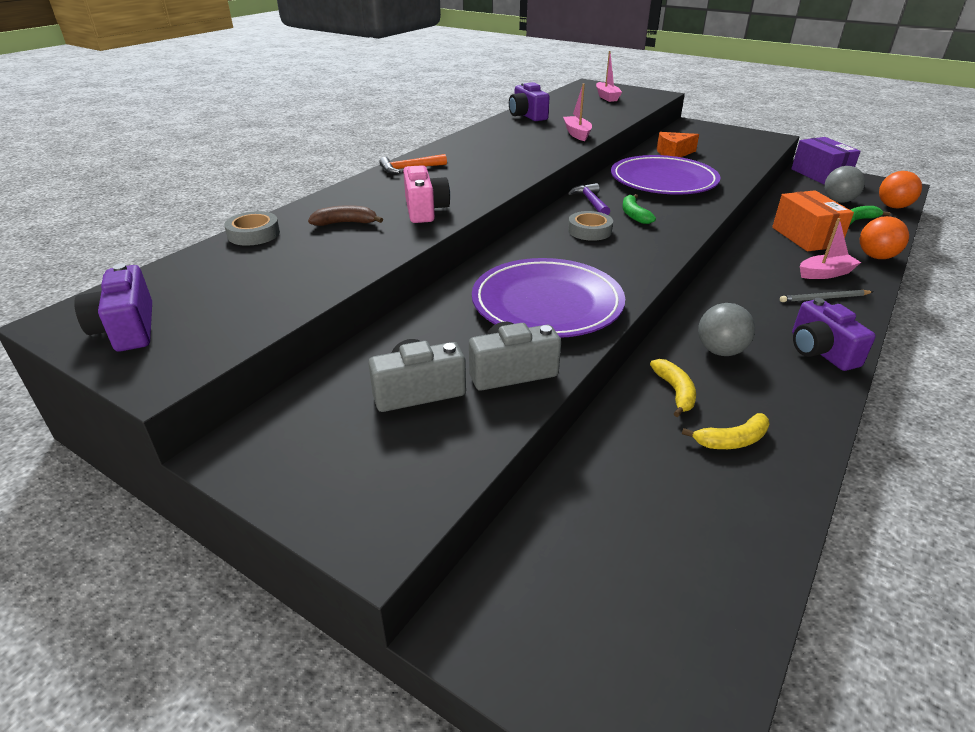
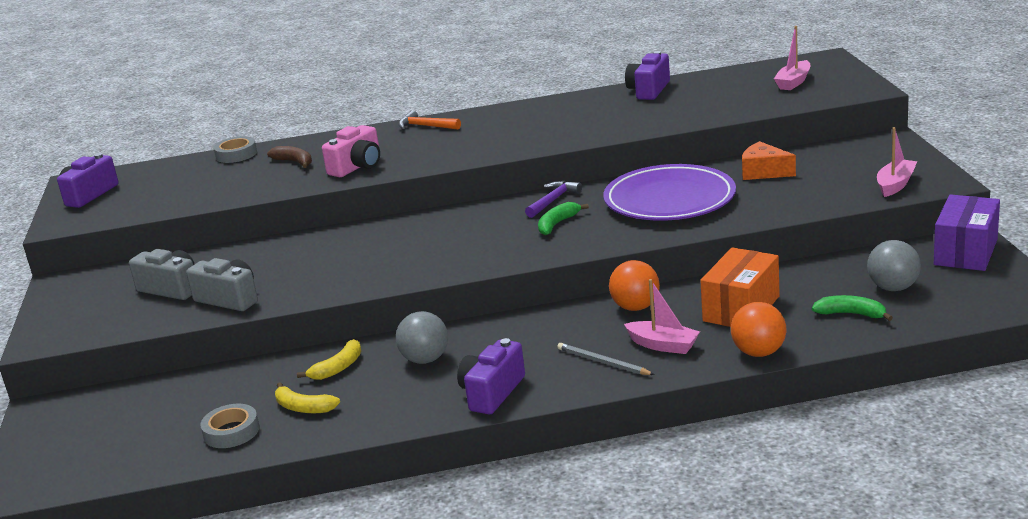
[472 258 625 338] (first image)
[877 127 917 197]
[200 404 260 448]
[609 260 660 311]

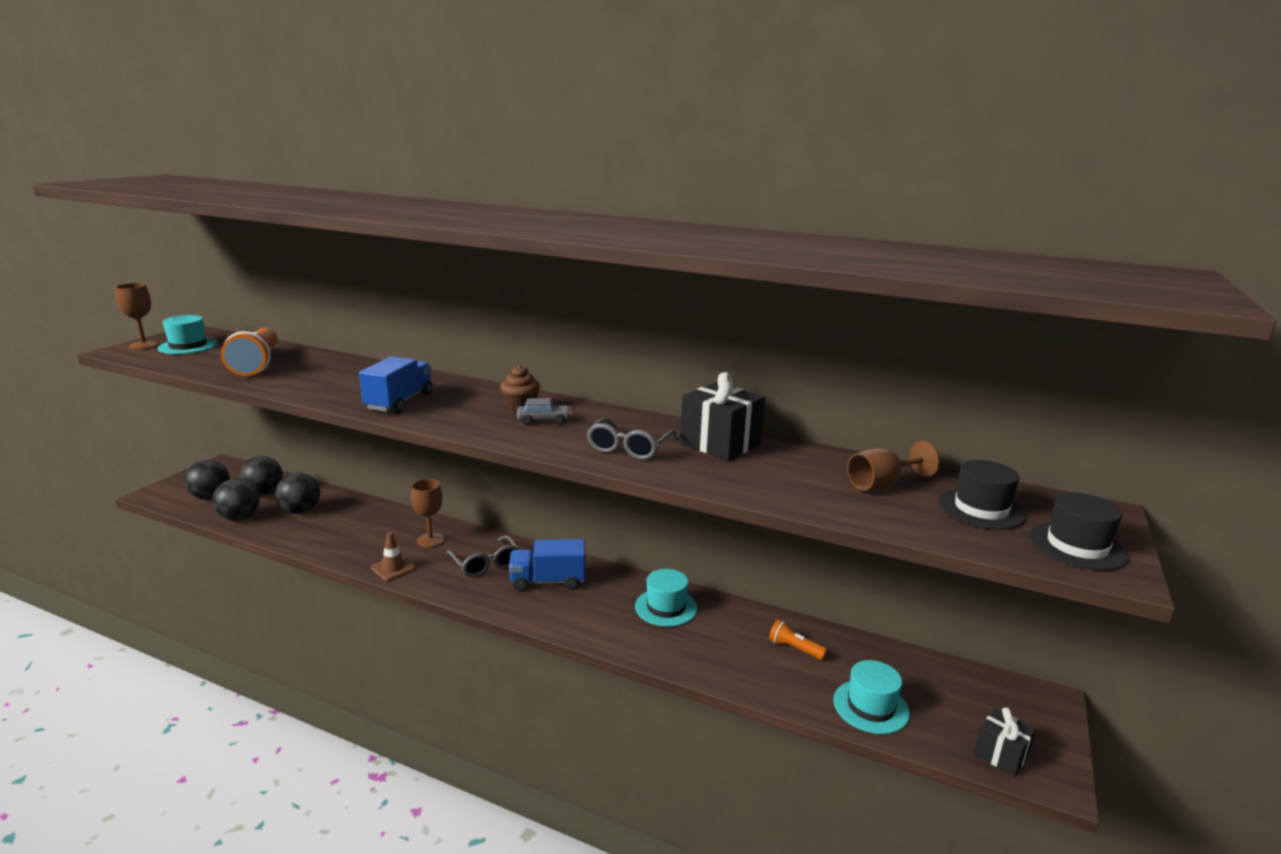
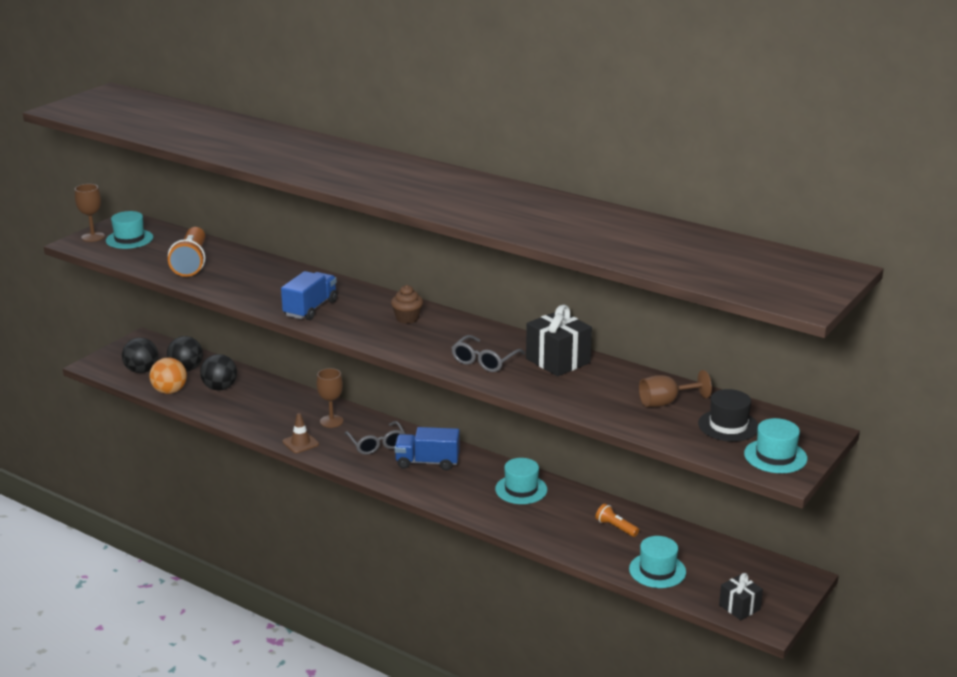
[517 398 571 425] (first image)
[149 357 187 394]
[744 418 807 473]

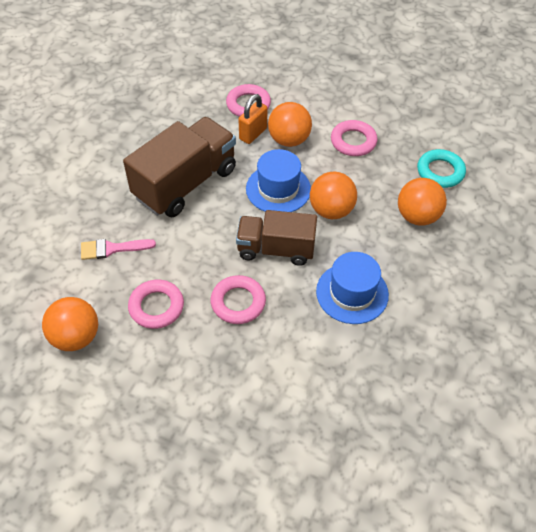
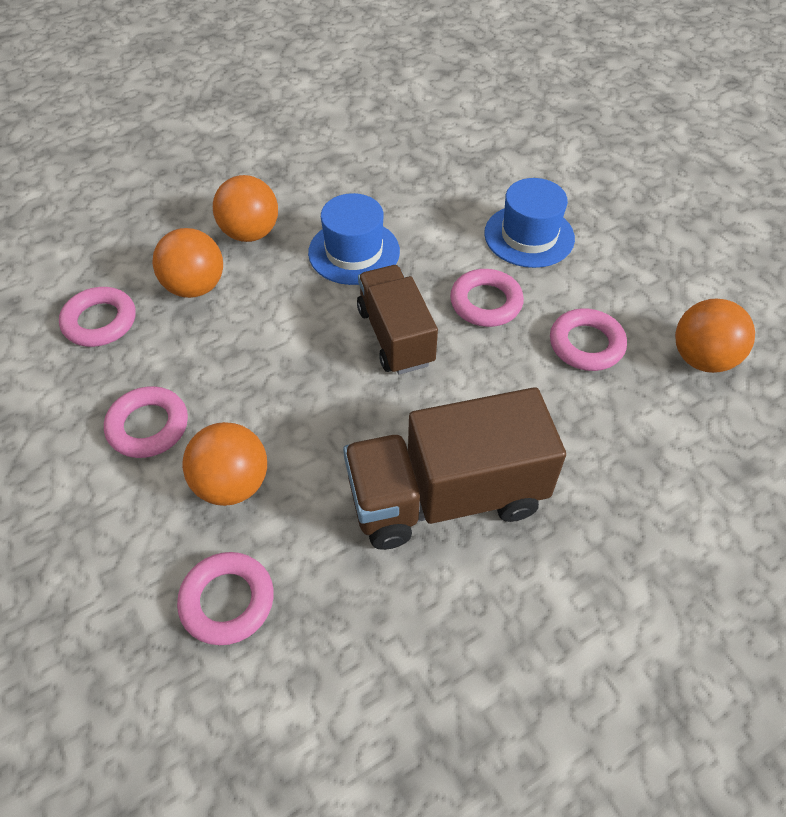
[81 239 156 260] (first image)
[238 94 267 144] (first image)
[484 178 575 268]
[213 175 278 242]
[59 287 135 347]
[357 265 438 374]

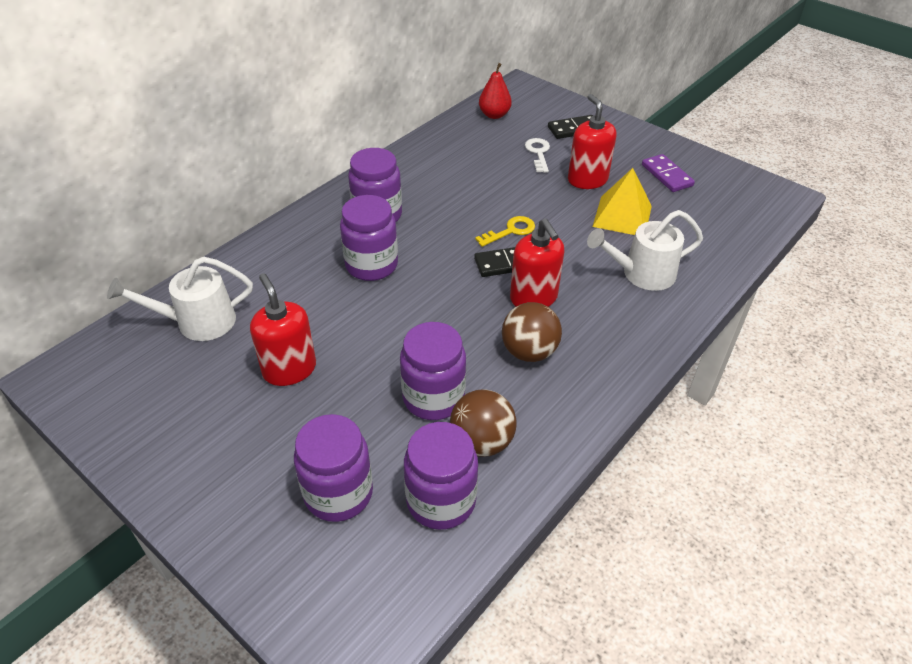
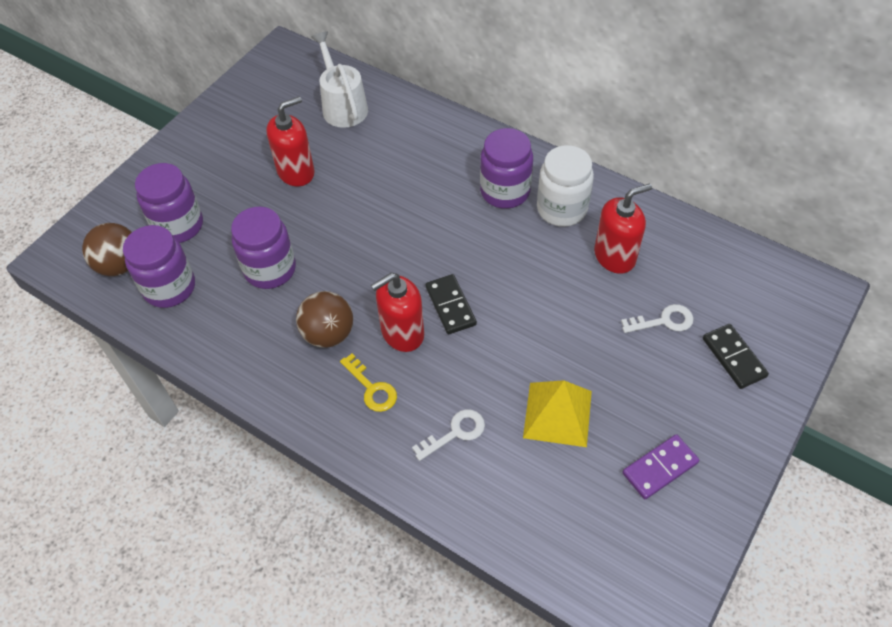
[340 195 398 281] (first image)
[479 63 512 119] (first image)
[537 145 594 227]
[82 223 132 276]
[340 353 397 412]
[594 183 652 274]
[412 409 485 461]

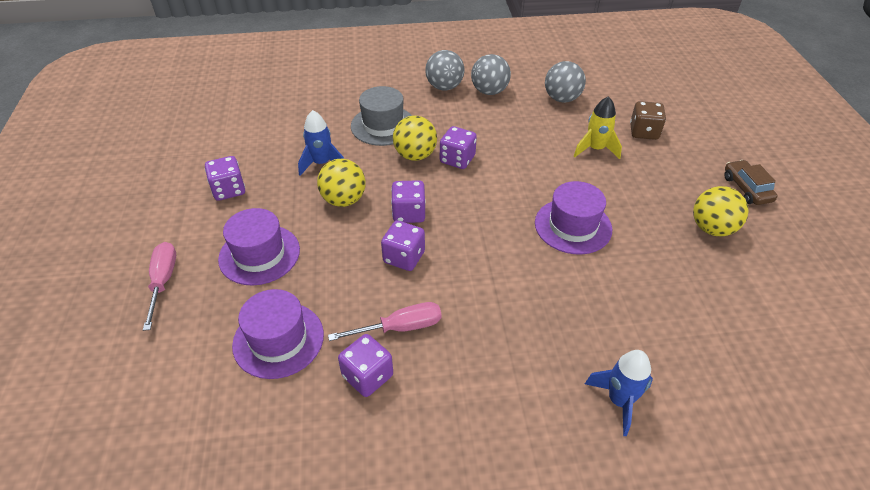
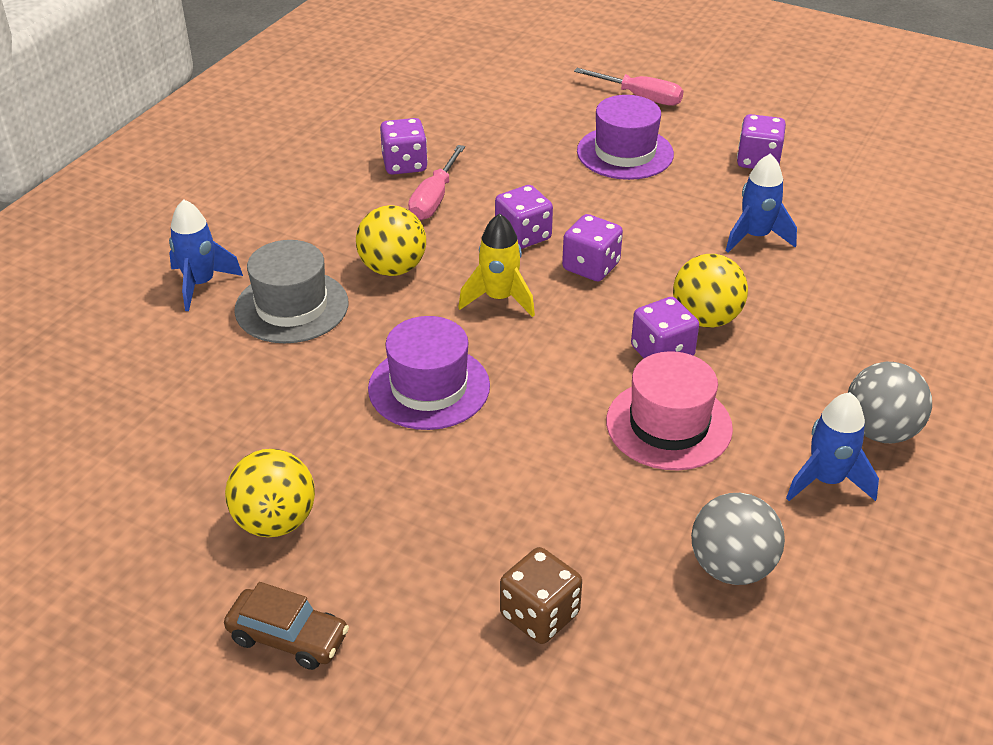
[232 289 324 379] (first image)
[606 351 733 470]
[356 205 426 276]
[234 240 348 343]
[458 213 535 317]
[786 392 879 501]

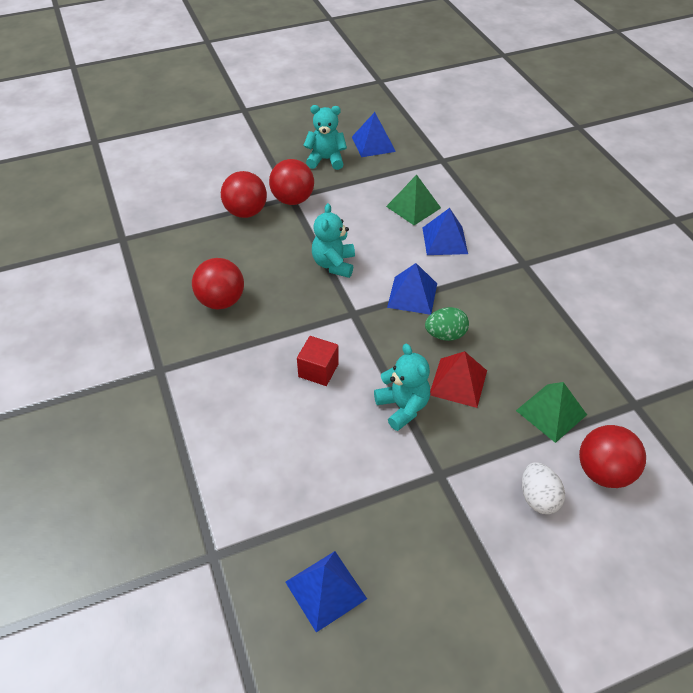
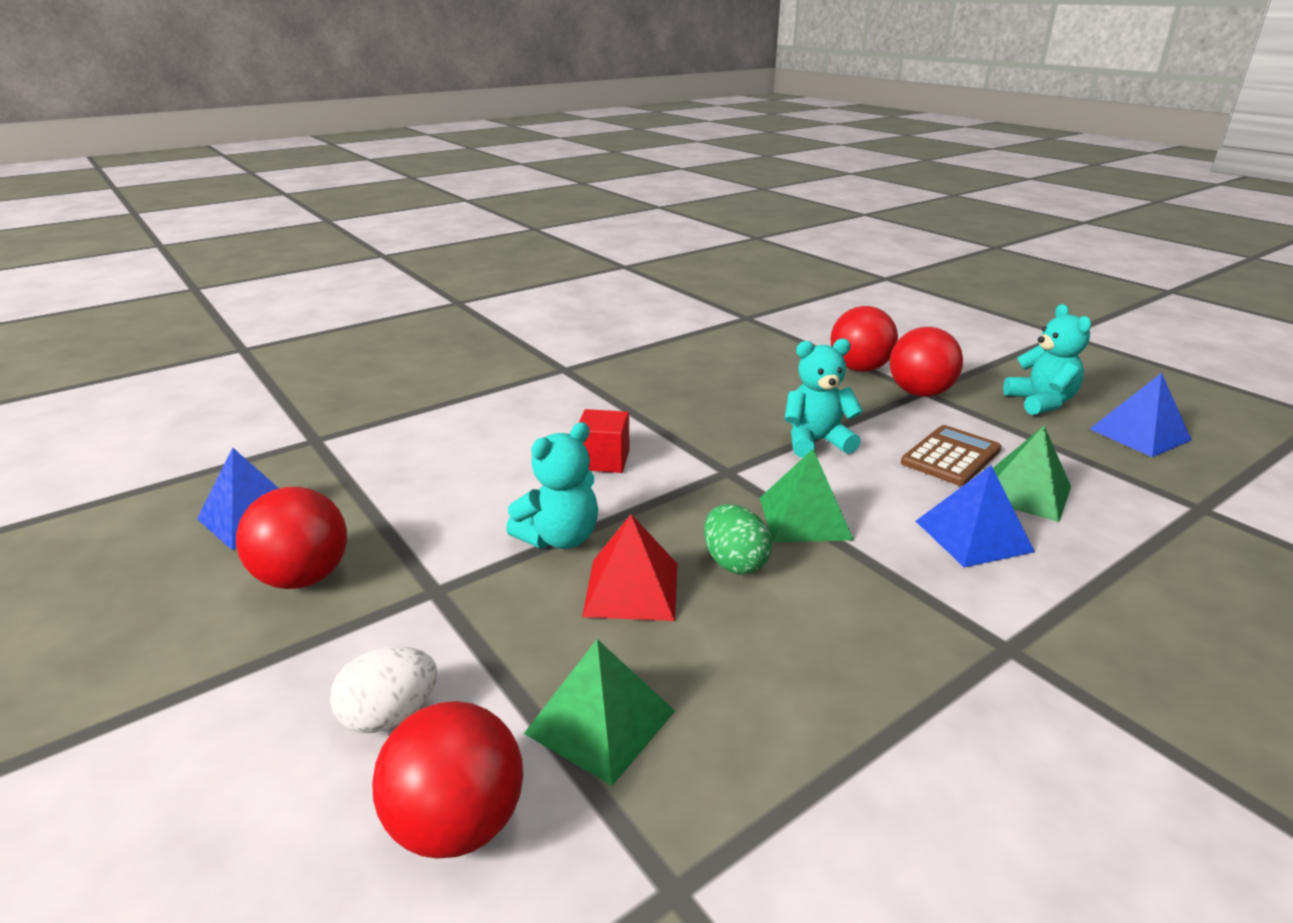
[901 425 1001 486]
[236 487 347 589]
[760 449 854 542]

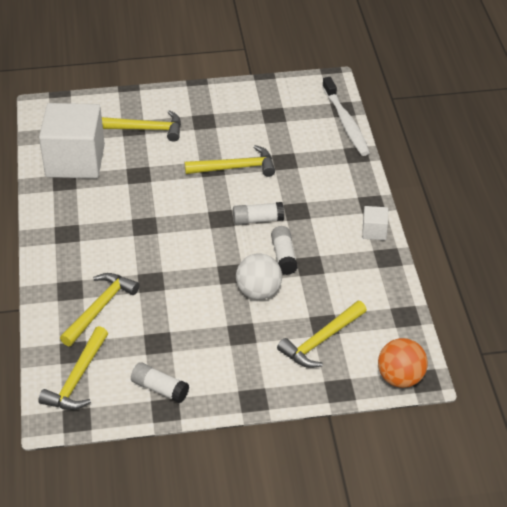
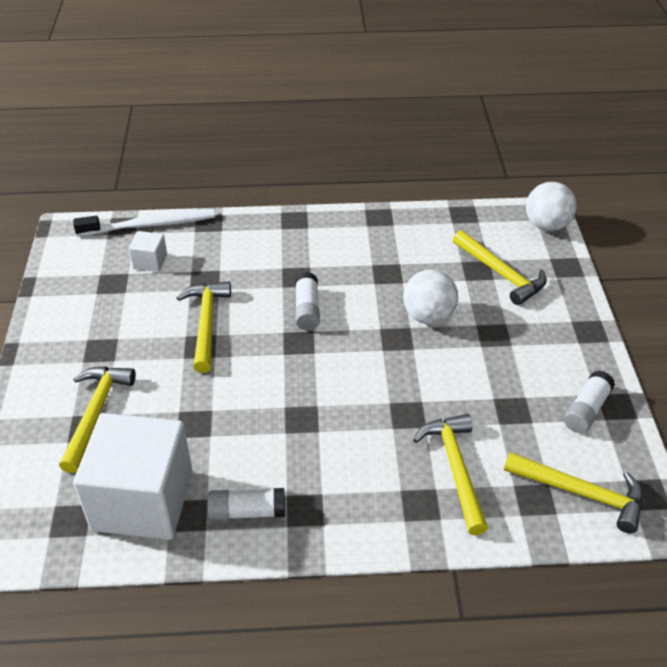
[207 488 285 520]
[129 231 167 272]
[526 182 576 231]
[413 414 488 535]

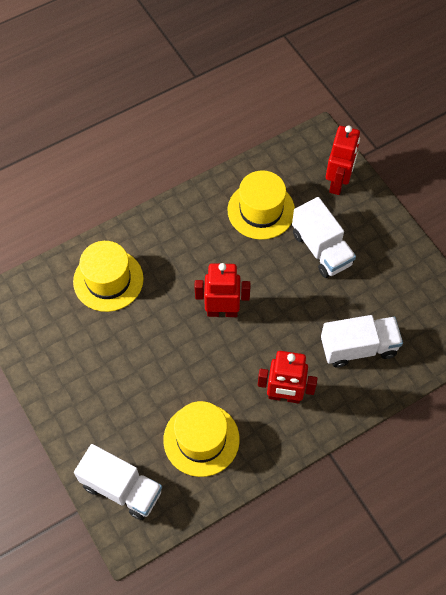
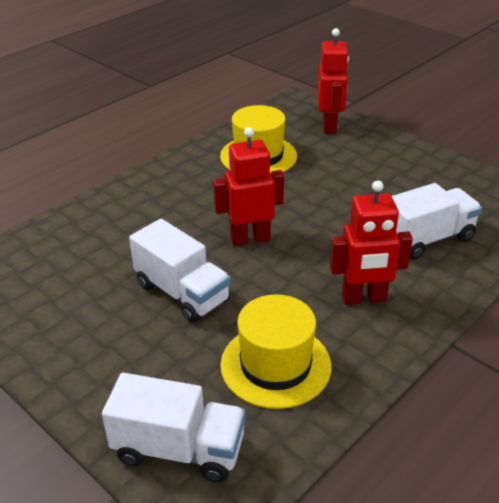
[73 241 144 312] (first image)
[129 219 231 323]

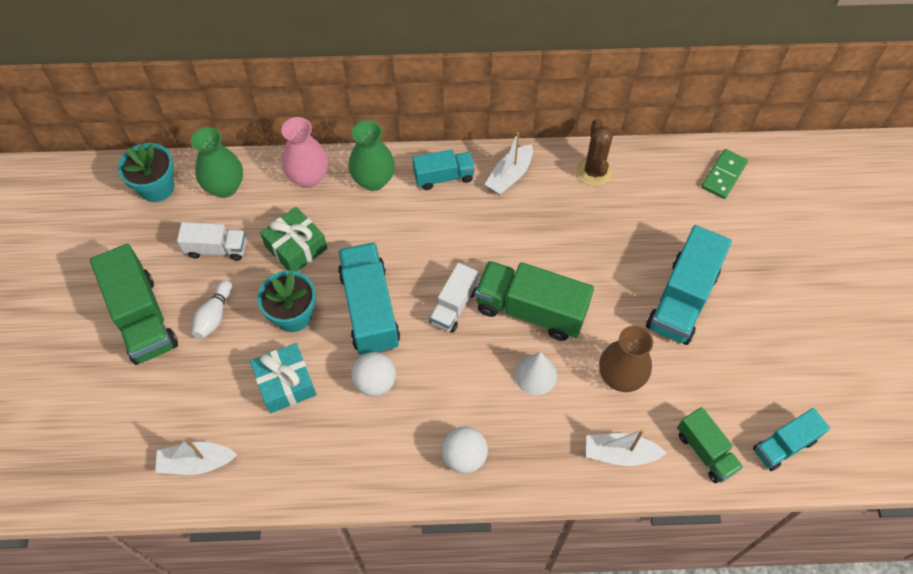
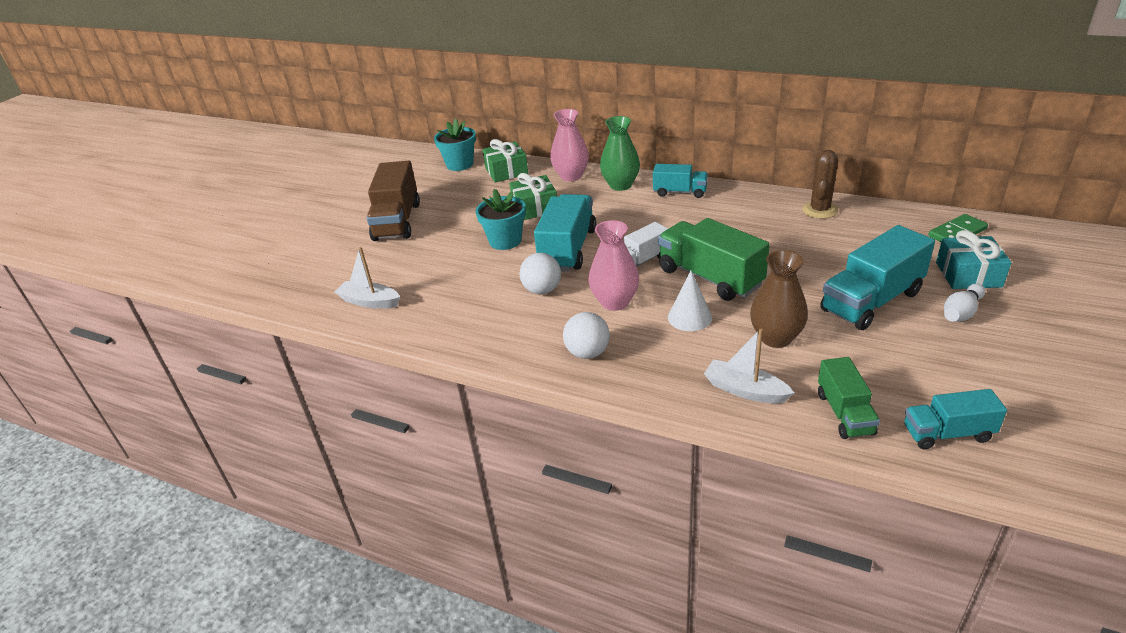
[177 222 246 261] (first image)
[485 132 533 195] (first image)
[589 220 639 311]
[944 284 985 322]
[936 230 1011 289]
[483 139 528 182]
[367 161 420 241]

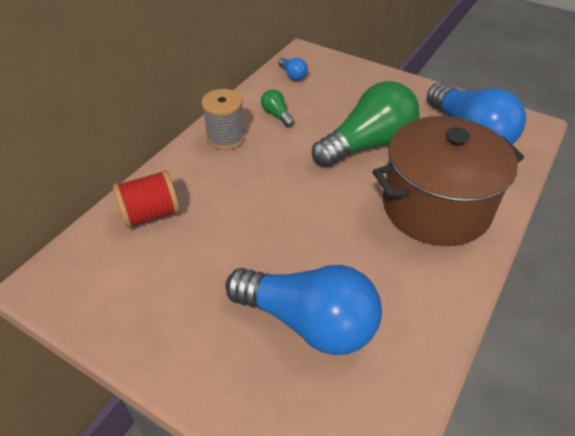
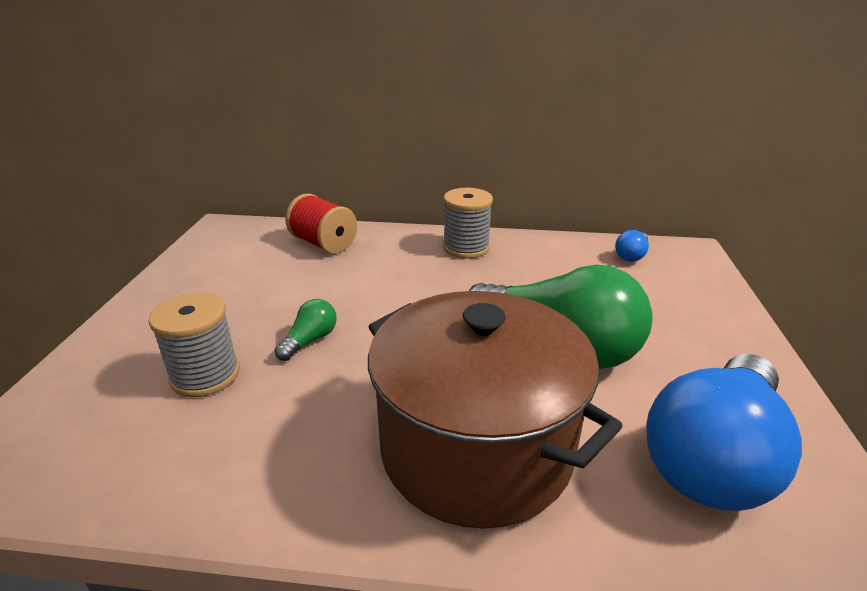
[275 299 337 361]
[148 292 240 397]

